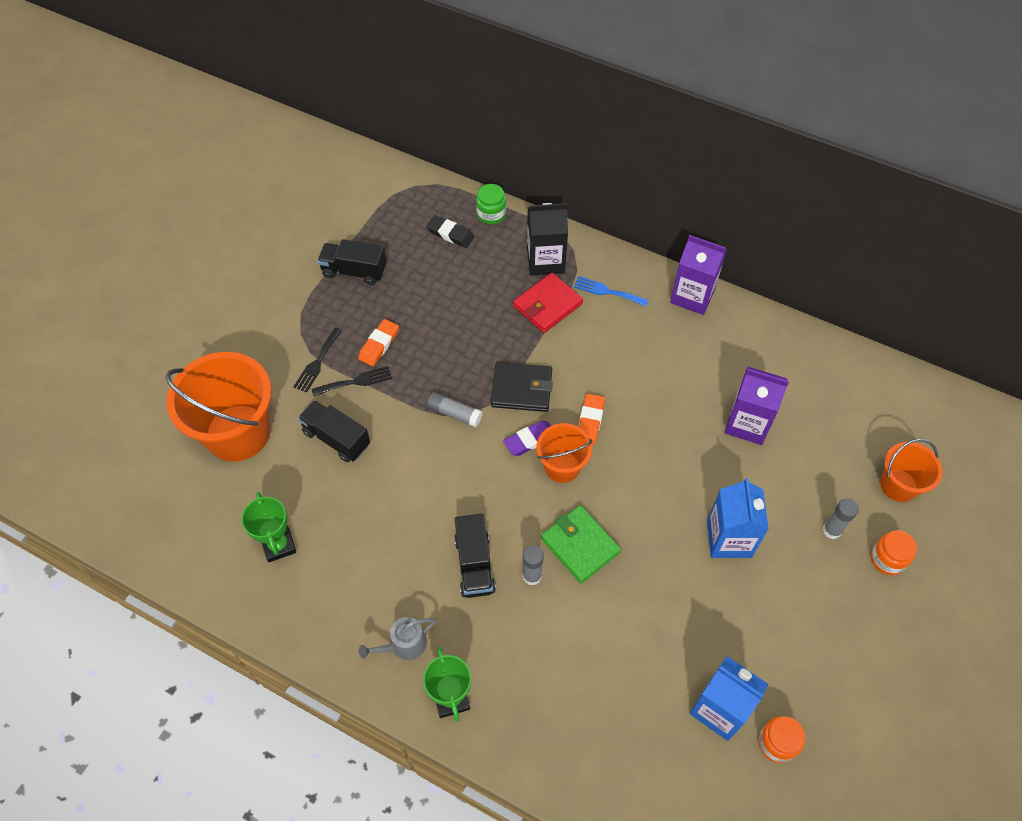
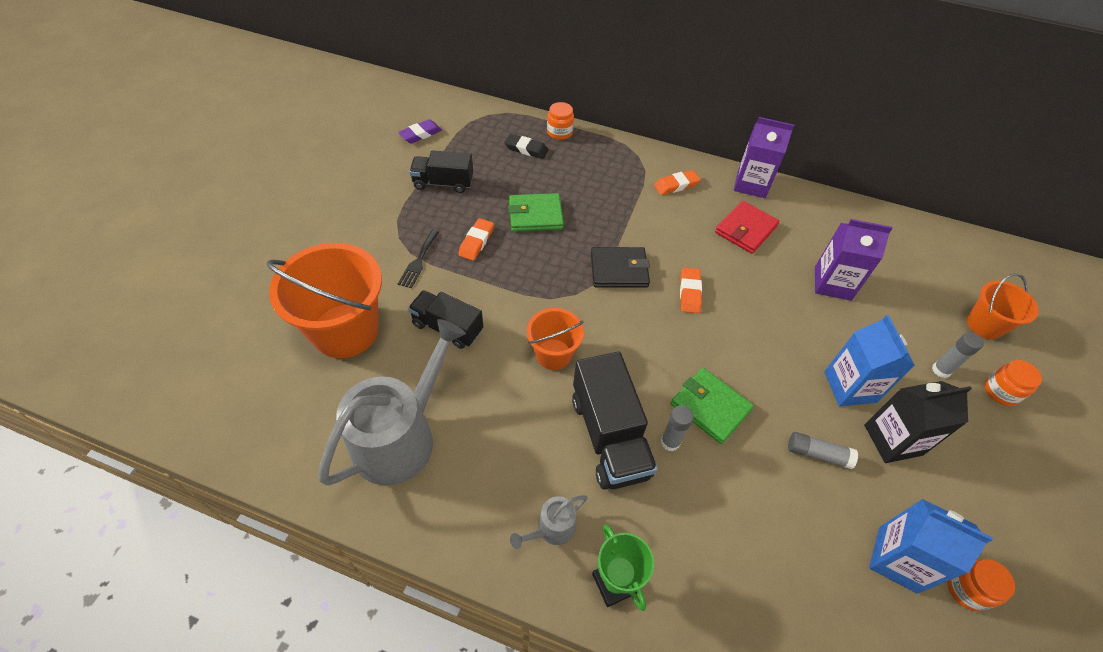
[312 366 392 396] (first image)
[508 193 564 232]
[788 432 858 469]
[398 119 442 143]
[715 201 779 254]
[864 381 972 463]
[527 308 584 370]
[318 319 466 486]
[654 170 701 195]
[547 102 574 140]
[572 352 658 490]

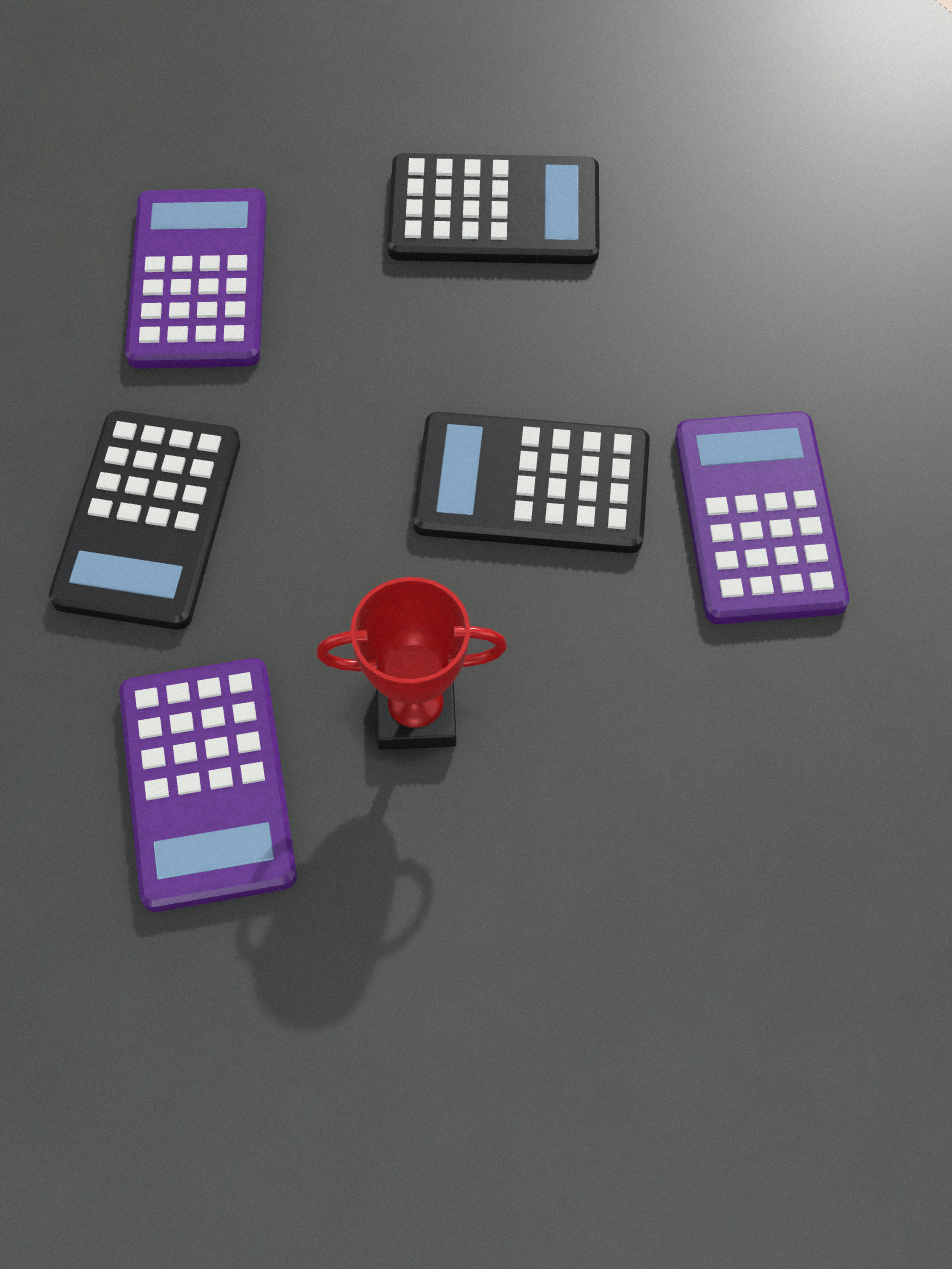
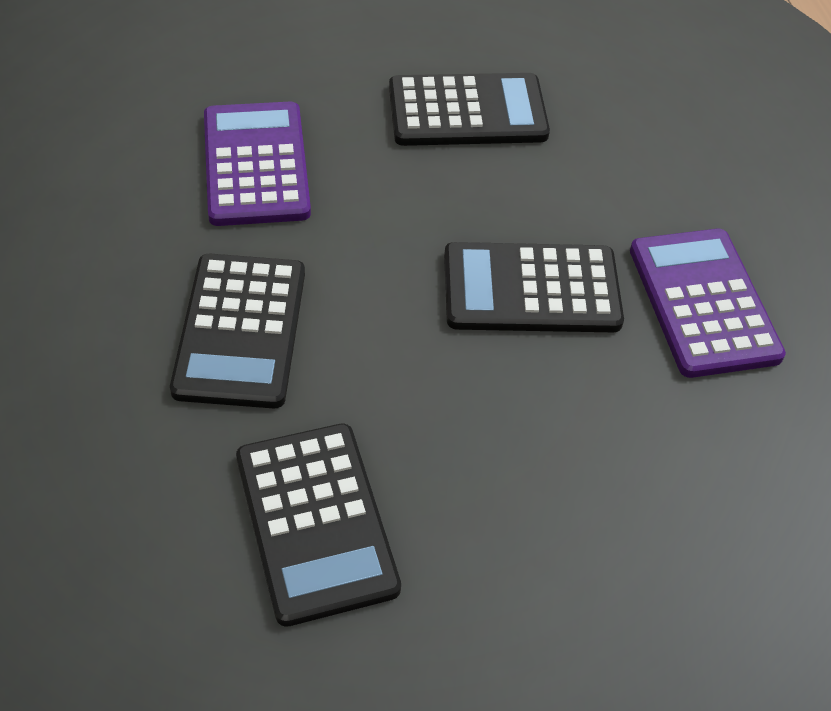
[316 577 507 750] (first image)
[236 423 401 627]

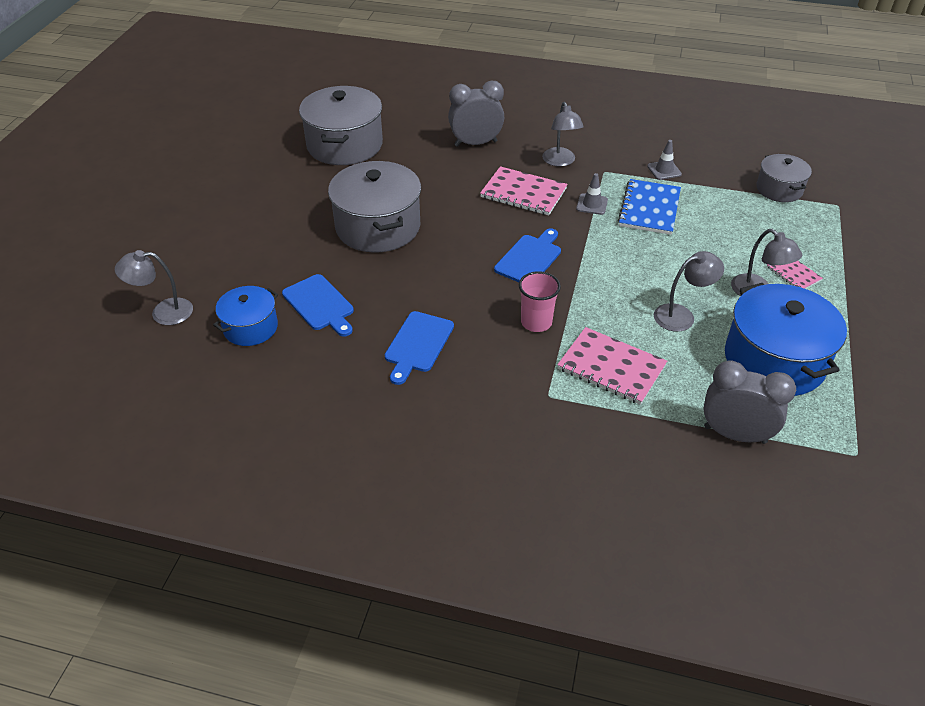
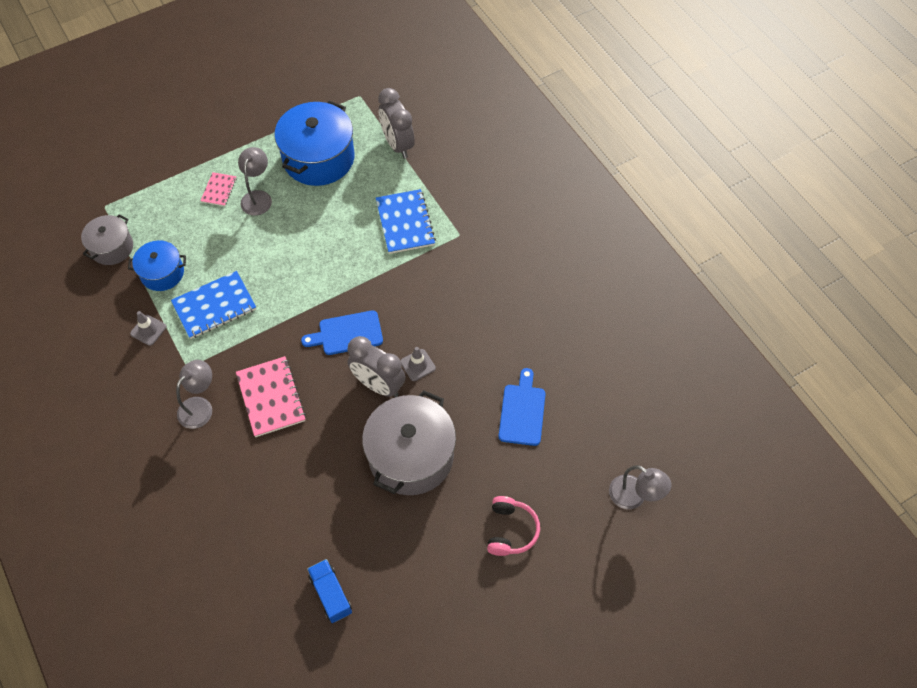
[385 311 454 385] (first image)
[519 271 561 332] (first image)
[654 251 724 332] (first image)
[487 496 540 556]
[128 240 186 291]
[347 336 406 397]
[400 347 436 381]
[307 559 352 623]
[376 189 436 254]

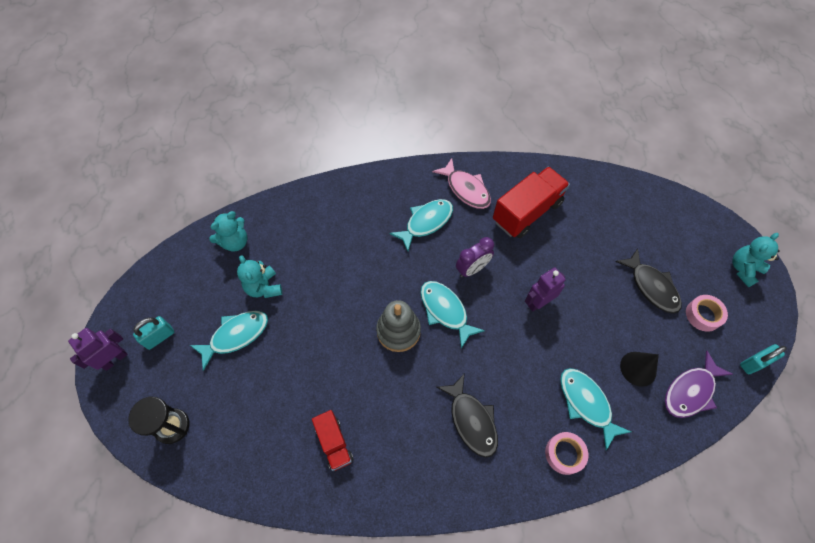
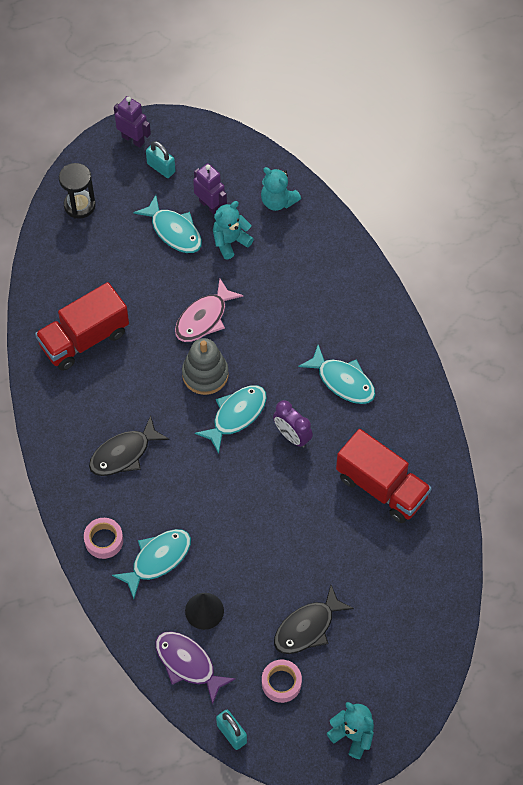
[175 279 244 342]
[193 163 227 215]
[35 282 129 371]

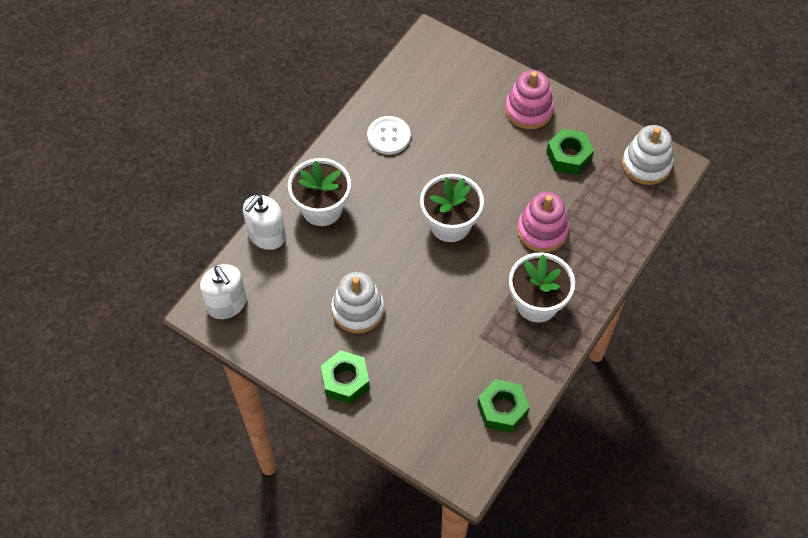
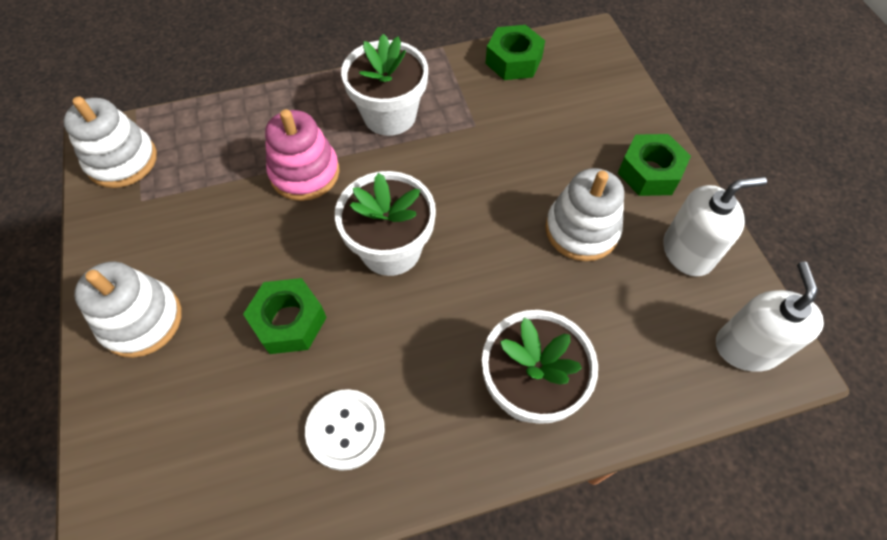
[663 177 767 277]
[243 278 327 354]
[74 262 182 358]

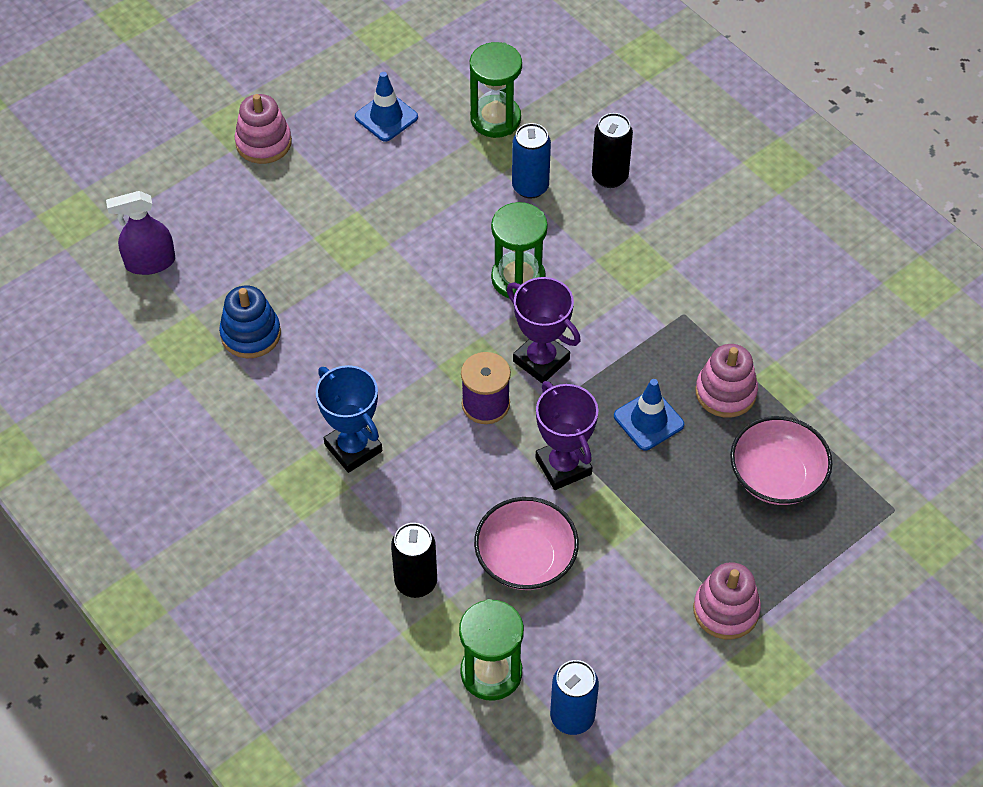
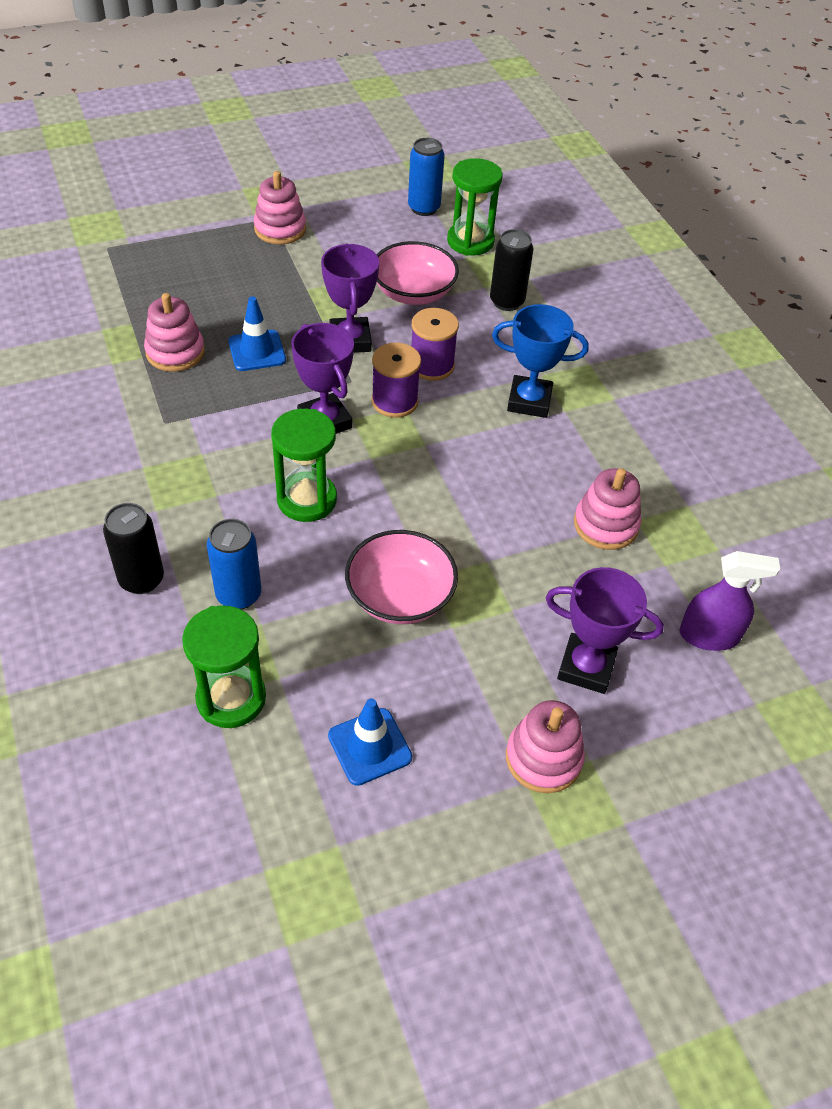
[411 308 459 381]
[546 567 664 694]
[345 530 458 624]
[574 468 641 550]
[492 304 589 418]

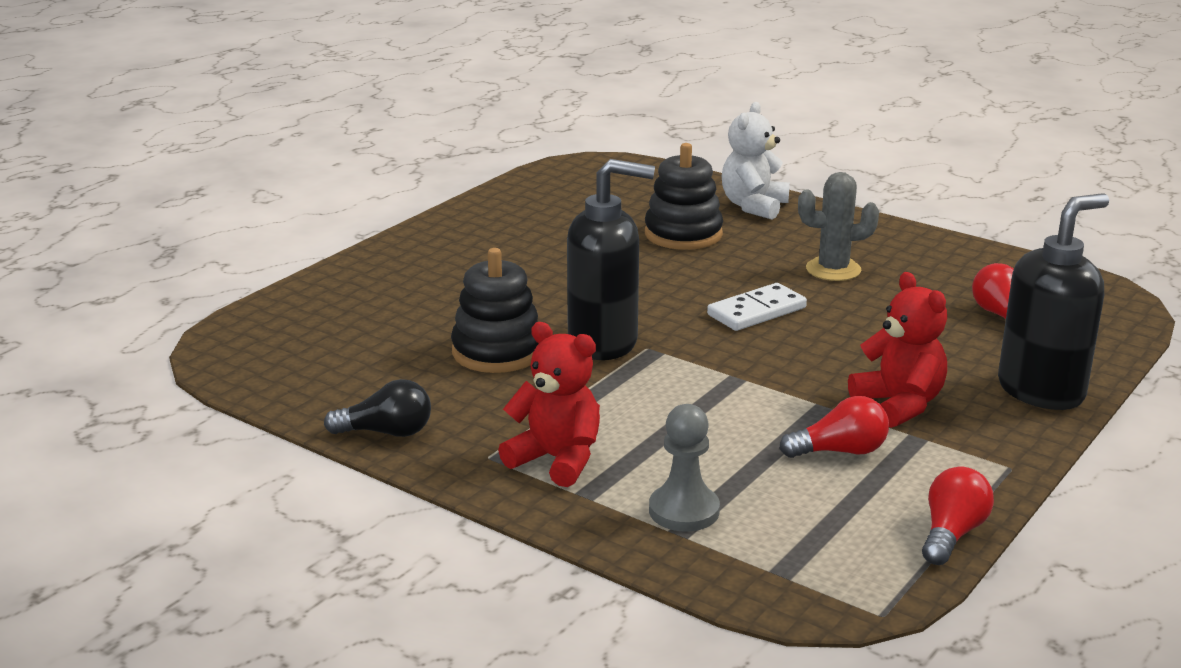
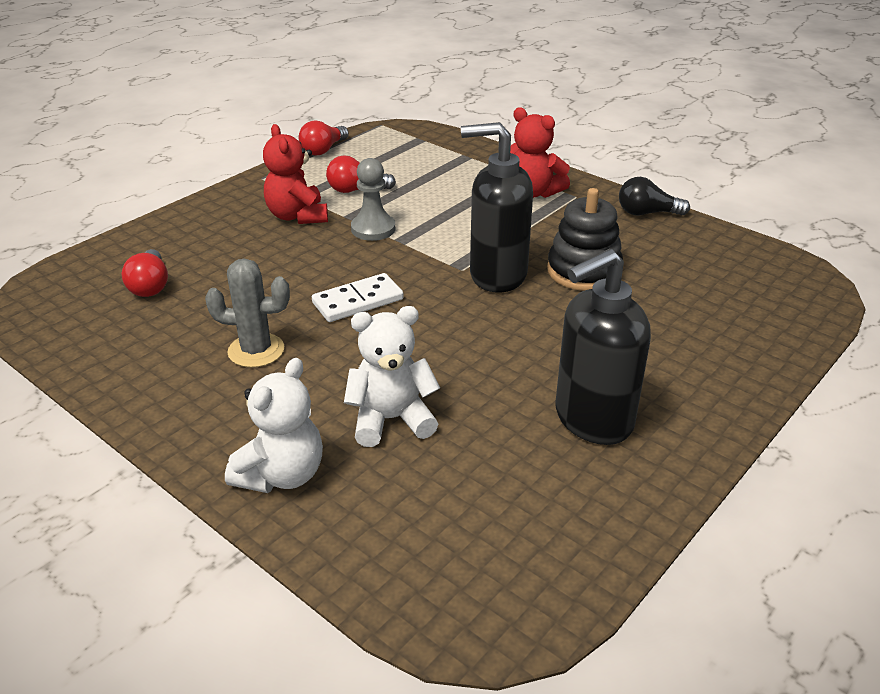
[351 158 395 241]
[555 249 651 445]
[344 306 440 447]

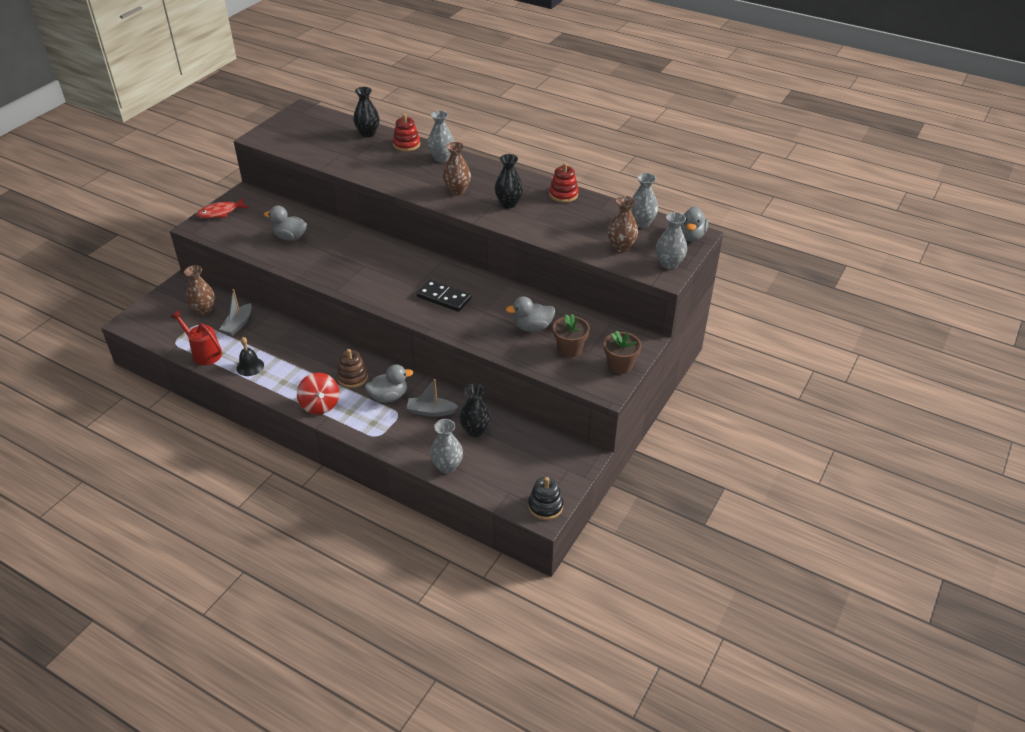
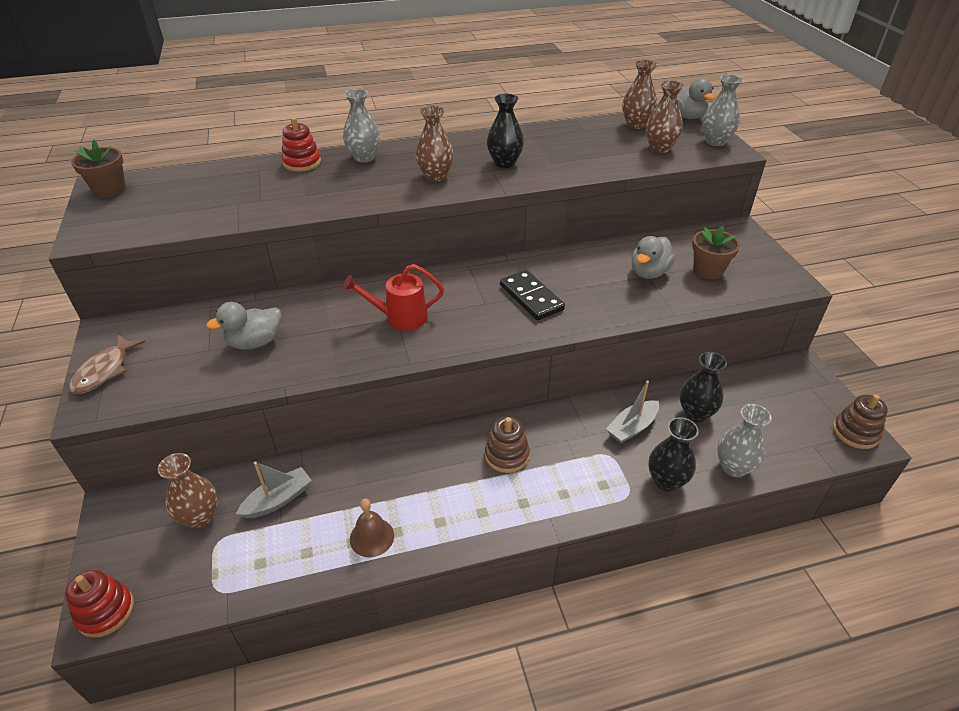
[297 373 339 415] (first image)
[365 364 413 403] (first image)
[342 264 444 331]
[649 417 699 492]
[65 570 134 638]
[71 140 126 198]
[69 334 145 394]
[350 499 394 557]
[833 394 888 449]
[622 60 657 129]
[236 462 312 519]
[500 270 565 320]

